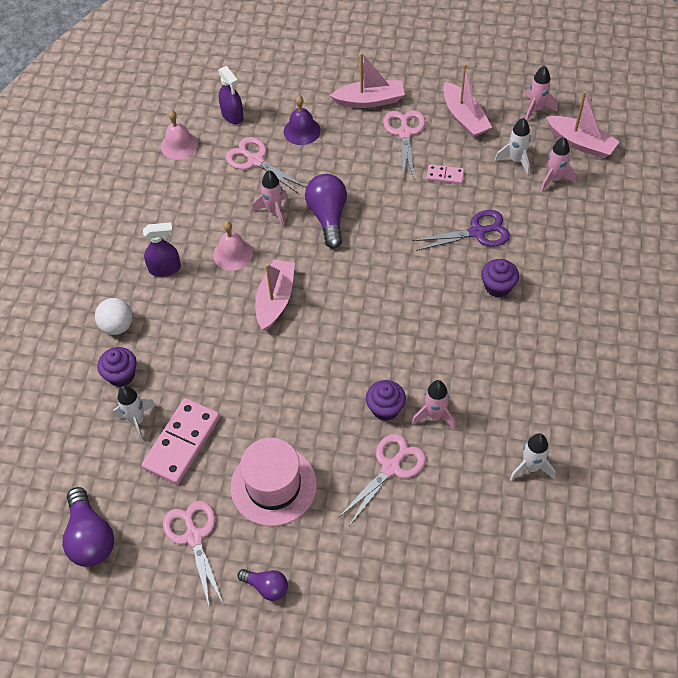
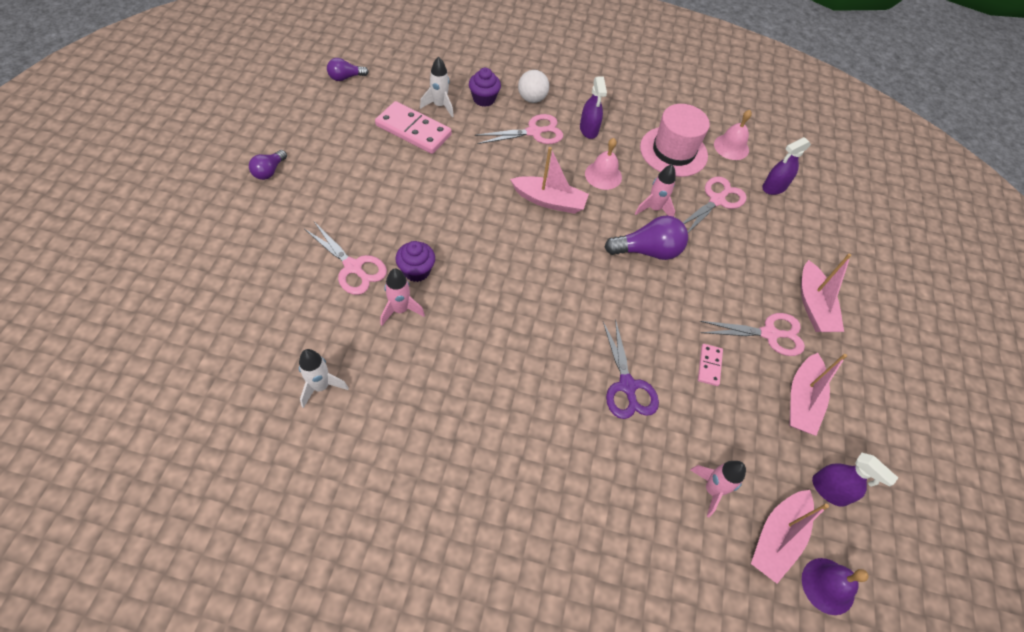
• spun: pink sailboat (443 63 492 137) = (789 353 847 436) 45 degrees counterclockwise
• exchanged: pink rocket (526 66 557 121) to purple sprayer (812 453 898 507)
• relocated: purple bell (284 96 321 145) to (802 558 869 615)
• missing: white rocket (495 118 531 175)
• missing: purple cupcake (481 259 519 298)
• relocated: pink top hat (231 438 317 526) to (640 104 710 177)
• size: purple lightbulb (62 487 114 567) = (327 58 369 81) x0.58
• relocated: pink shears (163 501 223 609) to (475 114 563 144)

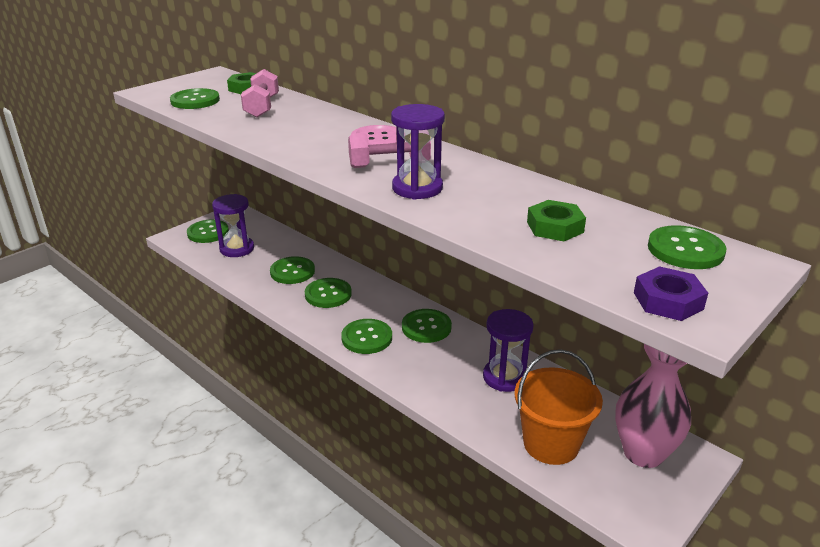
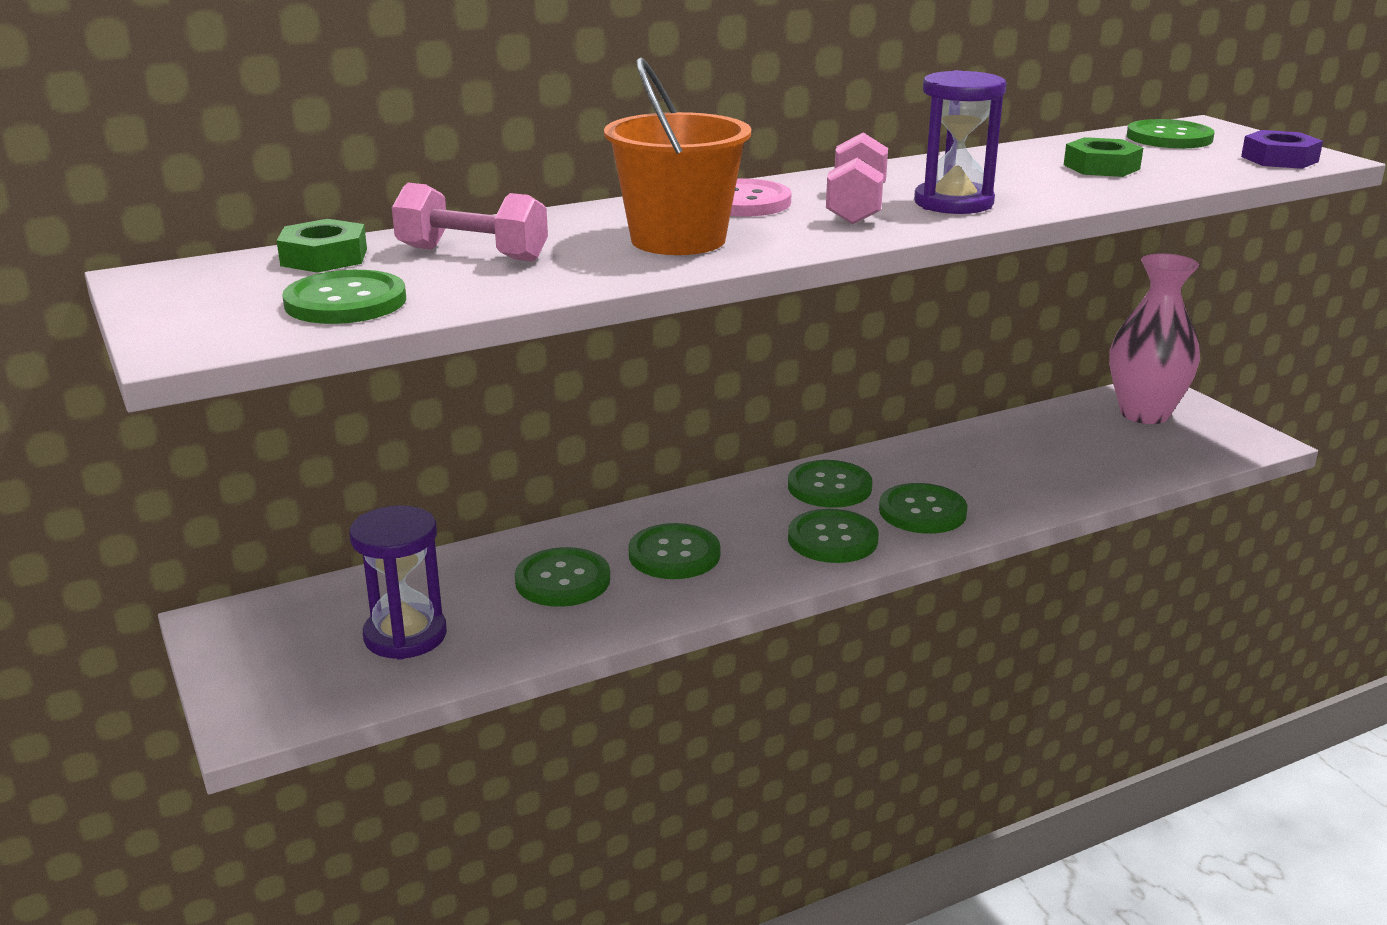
• relocated: leaf-green button (187 219 229 243) to (879 483 968 534)
• missing: purple sandglass (483 309 534 392)
• relocated: orange-coloured bucket (515 349 603 465) to (604 57 751 255)

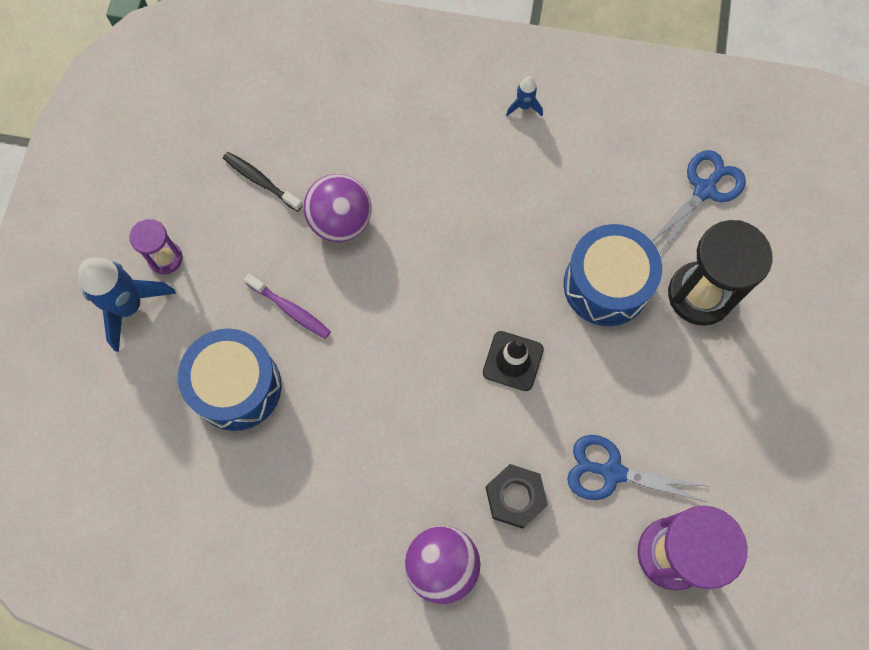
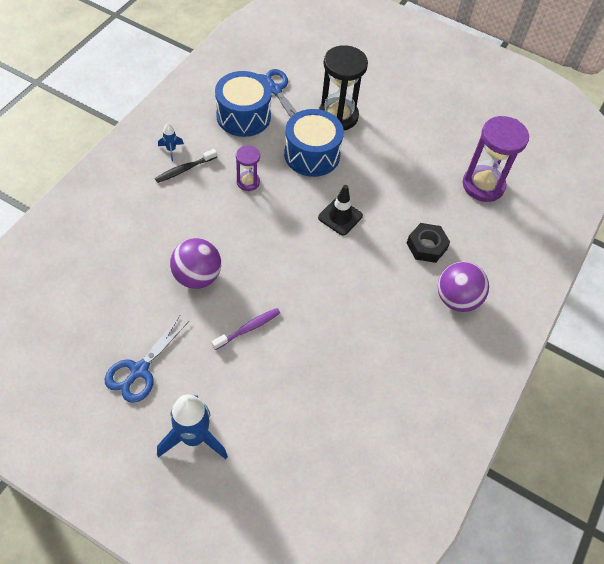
• relocated: ebony tooth brush (223 152 303 212) to (155 149 217 183)
• relocated: purple sandglass (129 219 183 274) to (236 146 260 191)
• relocated: royal blue toy drum (178 329 281 431) to (215 71 272 137)
• relocated: royal blue shears (567 435 707 502) to (105 316 189 403)

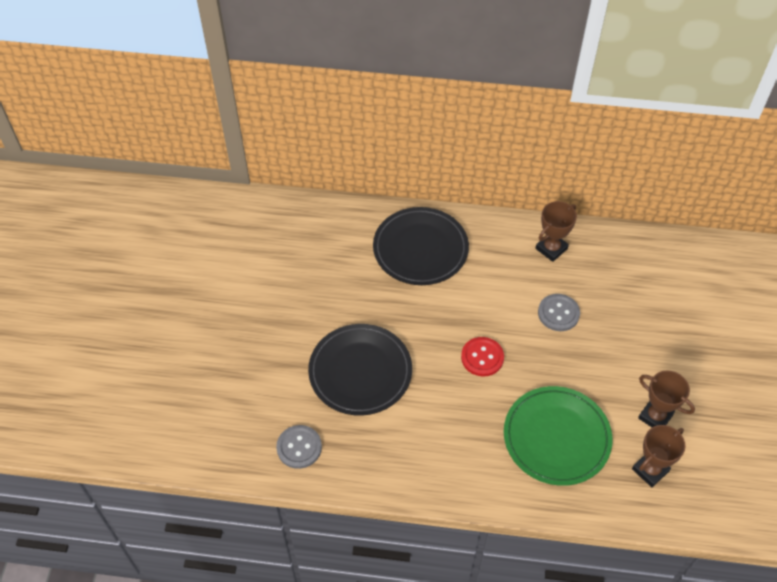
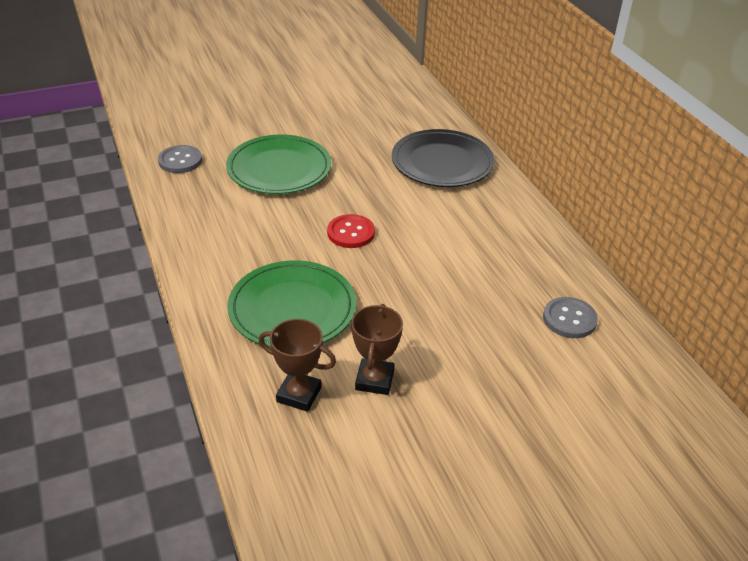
• missing: brown trophy (535 201 577 262)
• relocated: grey button (538 294 580 331) to (543 297 598 338)
• colour: ebony flat dish (308 324 412 416) to leaf-green flat dish (226 134 331 194)

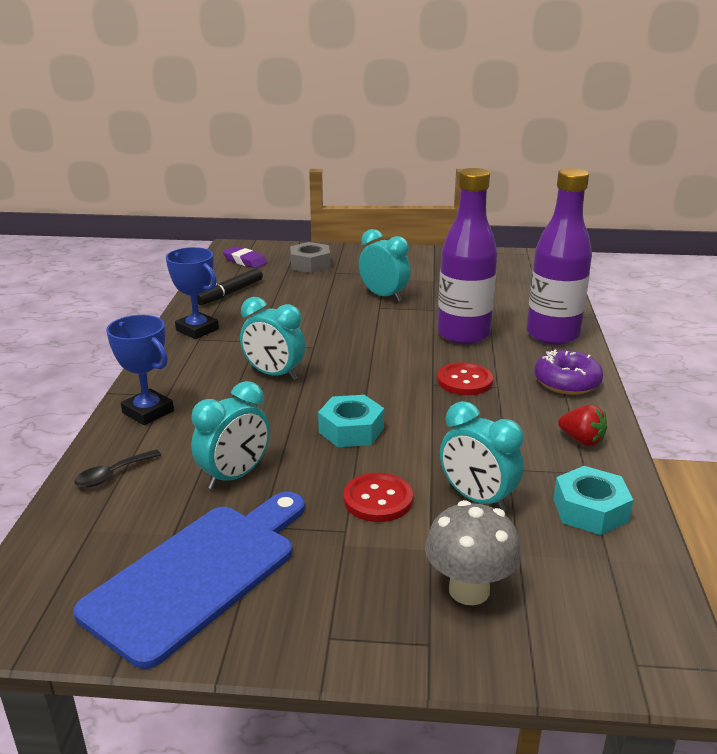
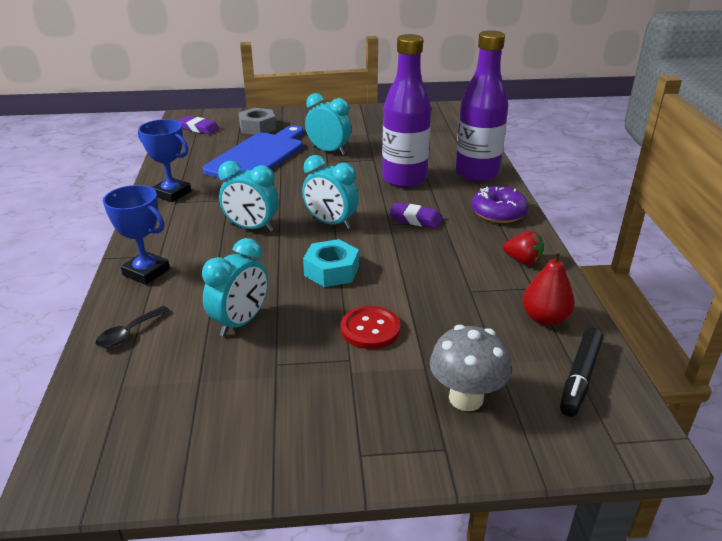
• relocated: ebony marker pen (197 268 263 305) to (560 328 603 417)
• exchanged: crimson button (437 362 493 395) to purple pencil eraser (389 202 443 229)
• relocated: teal alarm clock (440 401 523 511) to (302 155 359 229)
• exchanged: teal nut (553 466 633 535) to crimson pear fruit (523 250 575 326)
• relocated: royal blue bread board (73 492 305 669) to (202 125 303 180)

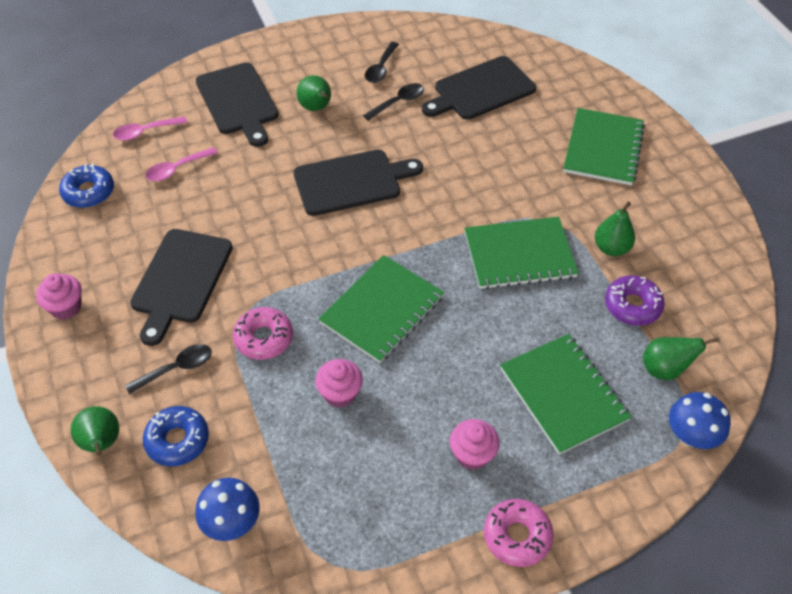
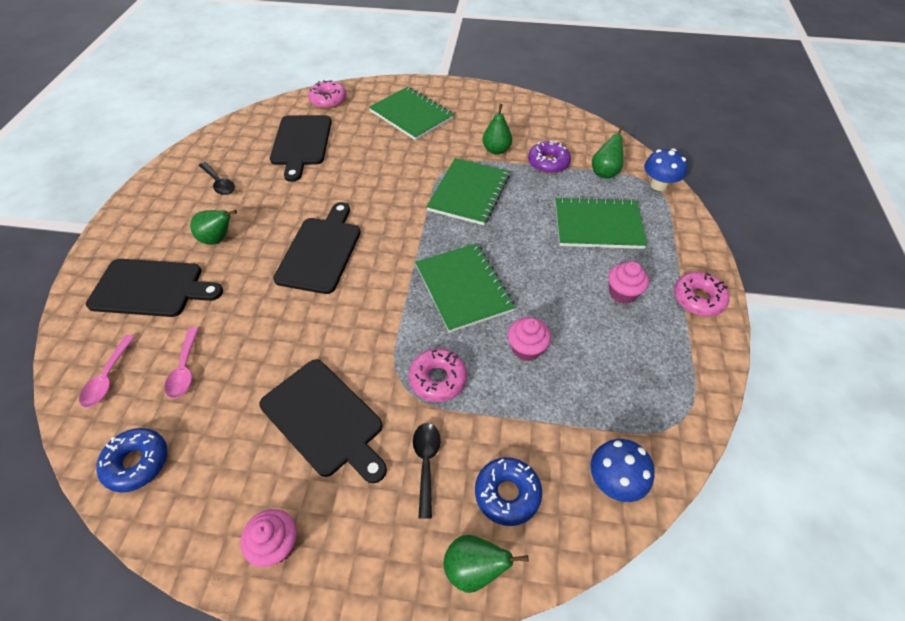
• missing: ebony tablespoon (363 83 424 121)
• appeared: pink doughnut (308 80 347 108)

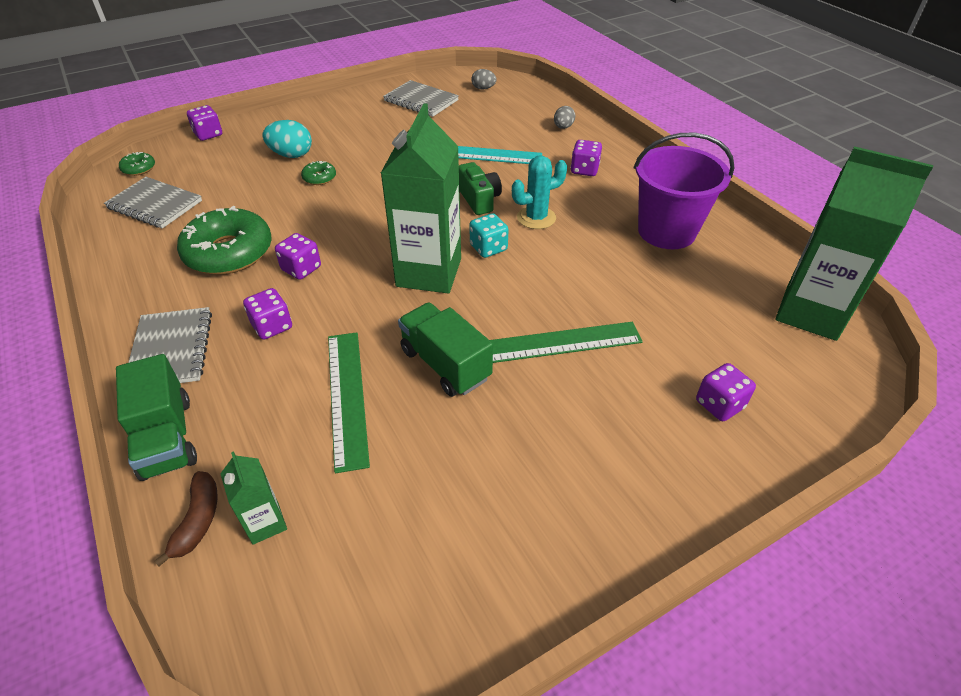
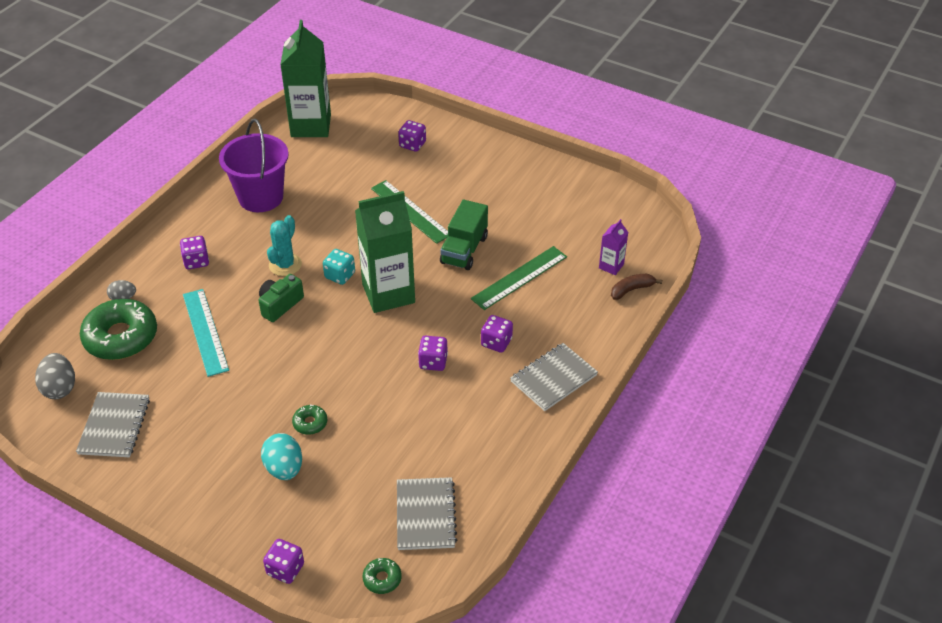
• size: grey toy egg (471 69 497 89) = (35 353 75 399) x1.62
• spun: teal saguaro cactus (512 156 567 229) = (267 215 302 276) 75 degrees clockwise
• relocated: leaf-green doughnut (177 206 272 275) to (80 299 157 360)
• missing: leaf-green lorry (116 354 197 481)
• colour: leaf-green juice carton (220 451 287 545) to purple juice carton (599 219 628 275)

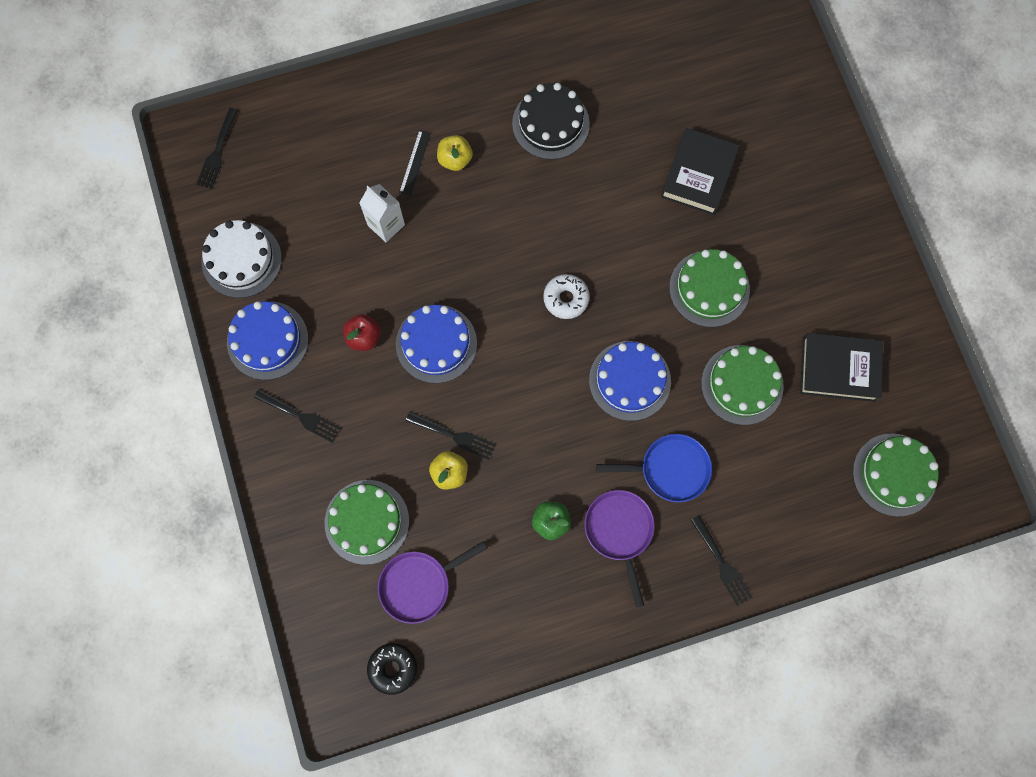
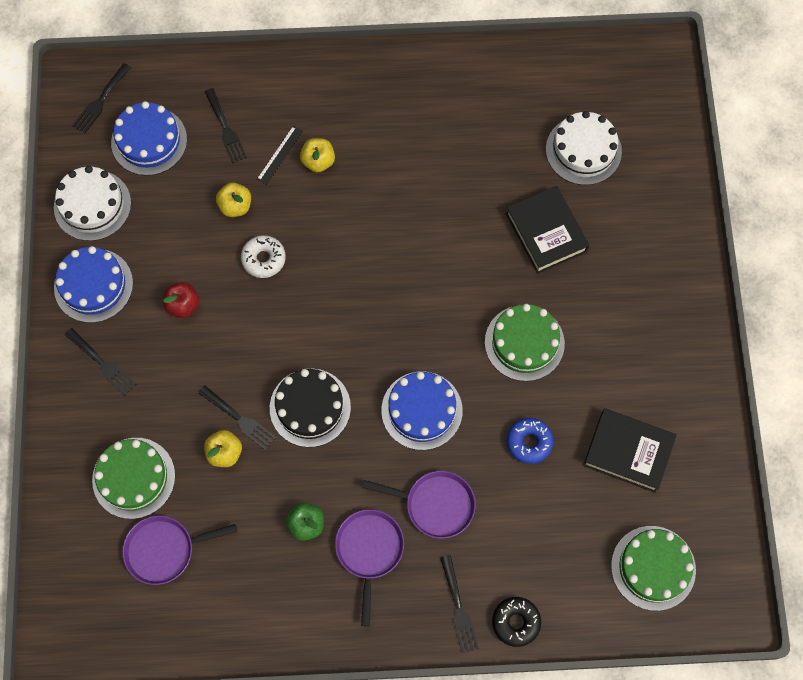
• relocated: ebony gateau (512 83 590 160) to (270 369 351 447)
• spun: ebony hardback (661 128 740 215) = (506 186 590 274) 60 degrees counterclockwise
• exchanged: white juice carton (359 184 405 242) to yellow apple (216 183 251 217)
• relocated: white doughnut (543 274 590 319) to (241 235 286 278)
• relocated: royal blue gateau (396 305 477 383) to (111 101 187 176)
• exchanged: leaf-green gateau (701 345 784 425) to royal blue doughnut (506 418 554 464)
• colour: royal blue skillet (596 434 712 502) to purple skillet (362 471 476 539)
• relocated: ebony doughnut (367 643 417 695) to (492 597 541 647)
• appeared: ebony fork (205 88 247 163)
• appeared: white gateau (546 111 622 185)

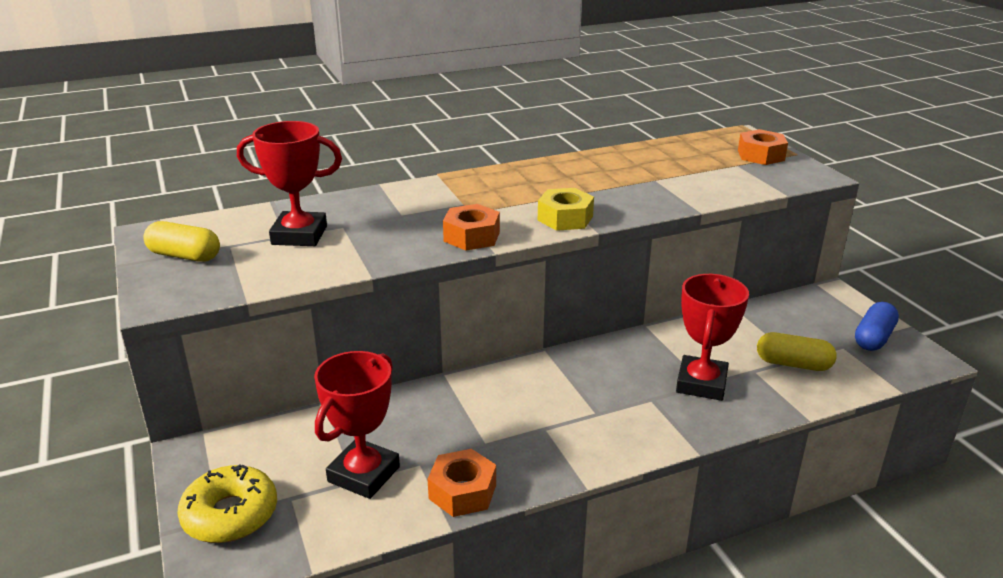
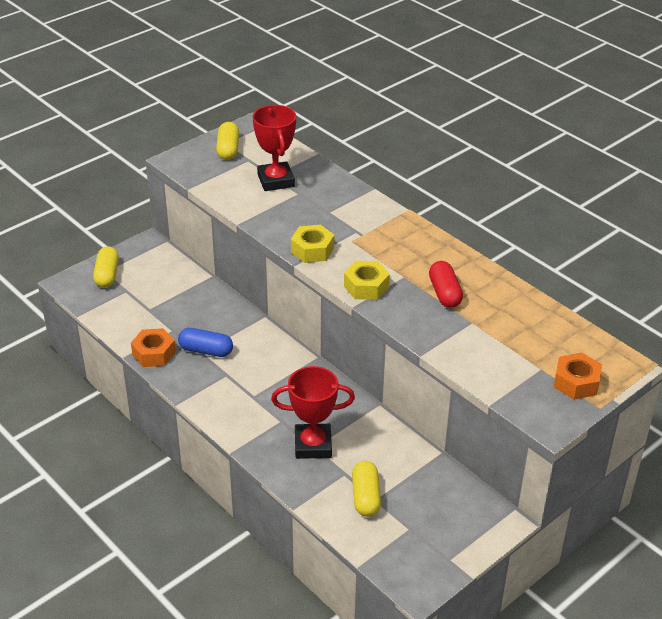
• colour: orange-coloured nut (443 204 500 251) to yellow nut (291 225 334 263)
• relocated: royal blue pill shape (855 302 899 351) to (178 328 233 357)
• missing: crimson trophy (314 351 400 499)
• exchanged: yellow doughnut (177 465 277 543) to yellow pill shape (93 246 119 288)
• appeared: crimson pill shape (429 261 463 308)

